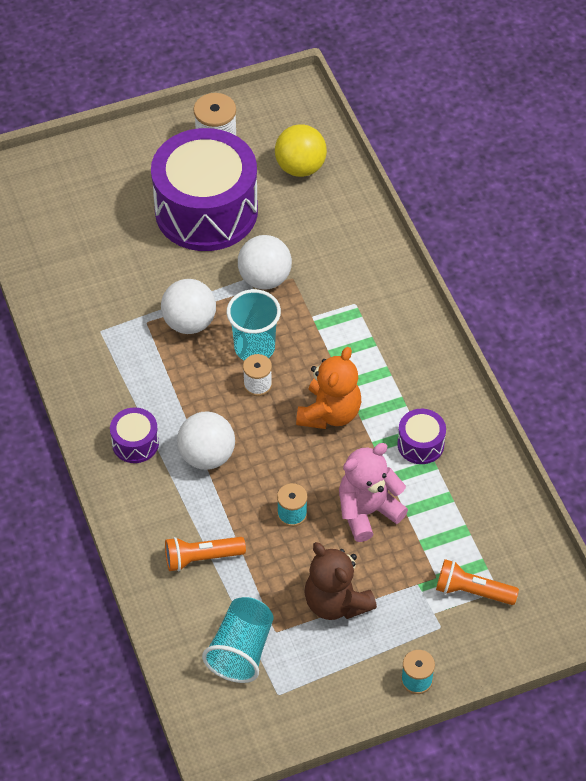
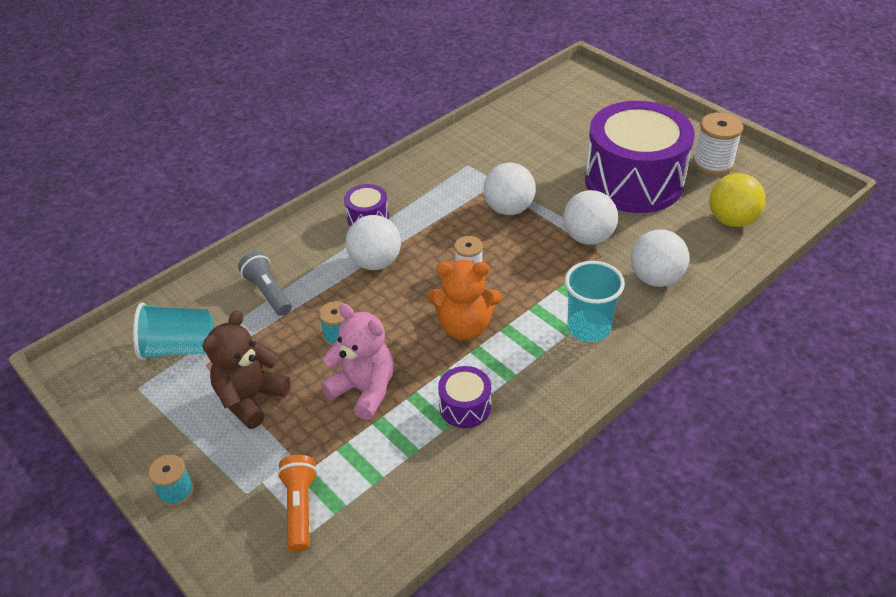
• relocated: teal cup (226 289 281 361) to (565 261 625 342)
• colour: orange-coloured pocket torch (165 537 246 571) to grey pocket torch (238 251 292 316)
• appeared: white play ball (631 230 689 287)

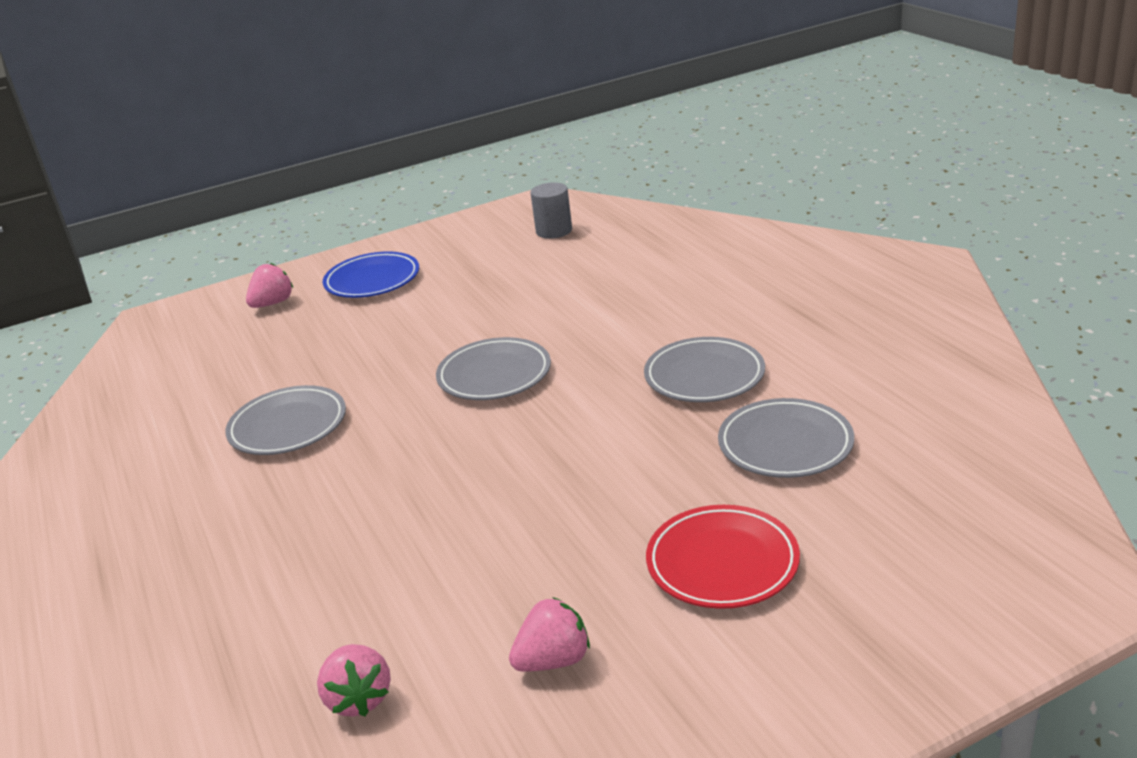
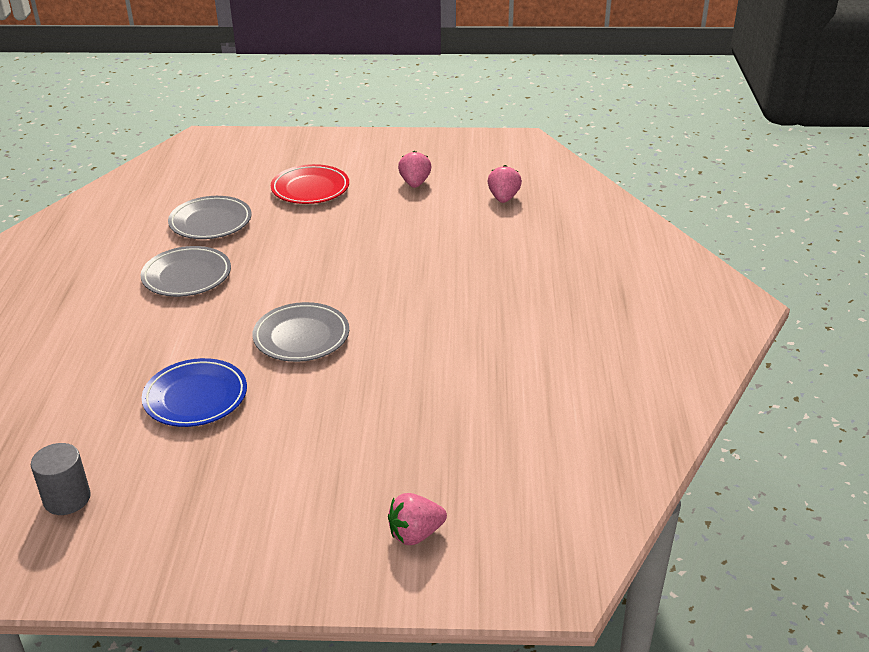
• relocated: royal blue flat dish (323 251 419 298) to (142 358 247 427)
• missing: grey flat dish (225 385 346 455)
• spun: pink berry (509 597 590 672) = (398 151 431 188) 90 degrees clockwise

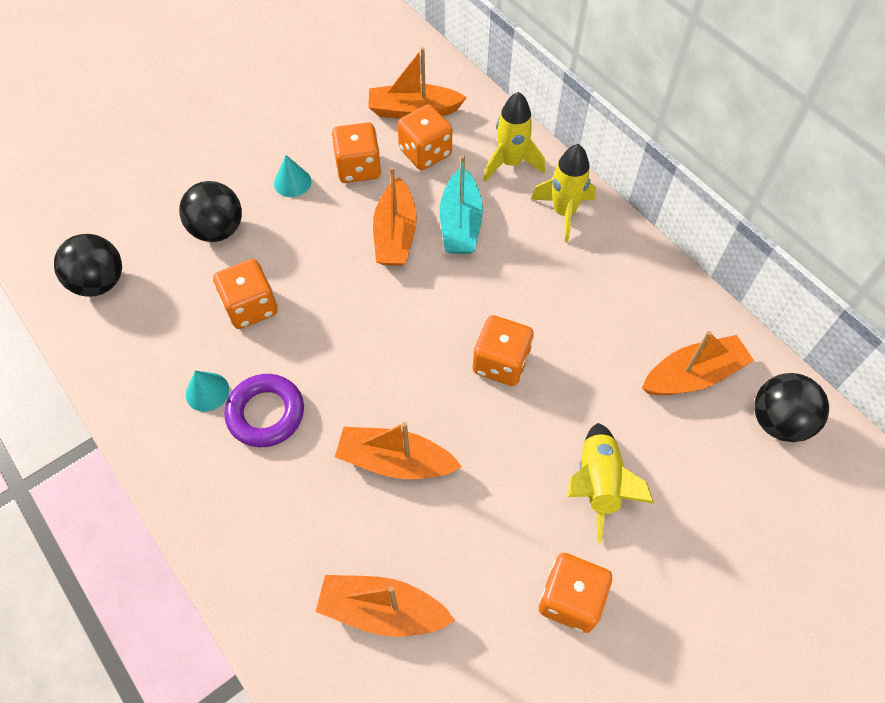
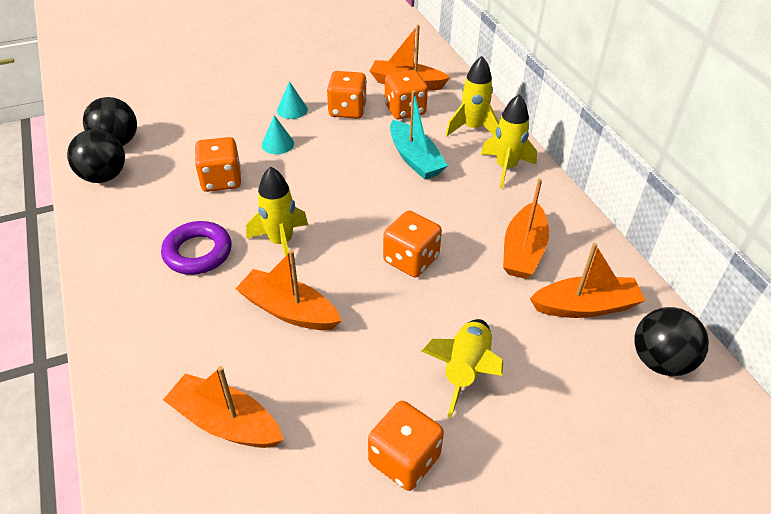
• spun: teal sailboat (440 155 483 254) = (390 91 448 180) 45 degrees counterclockwise
• relocated: orange-coloured sailboat (373 167 417 266) to (503 179 549 279)
• relocated: ebony play ball (179 181 242 242) to (67 129 125 183)
• relocated: teal cone (186 371 229 412) to (262 115 294 154)
• appeared: yellow rocket (246 166 308 256)

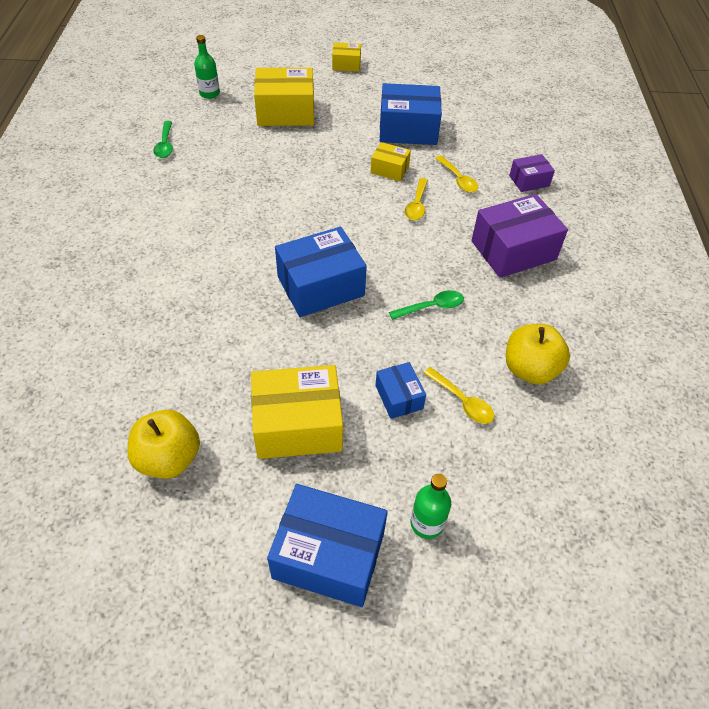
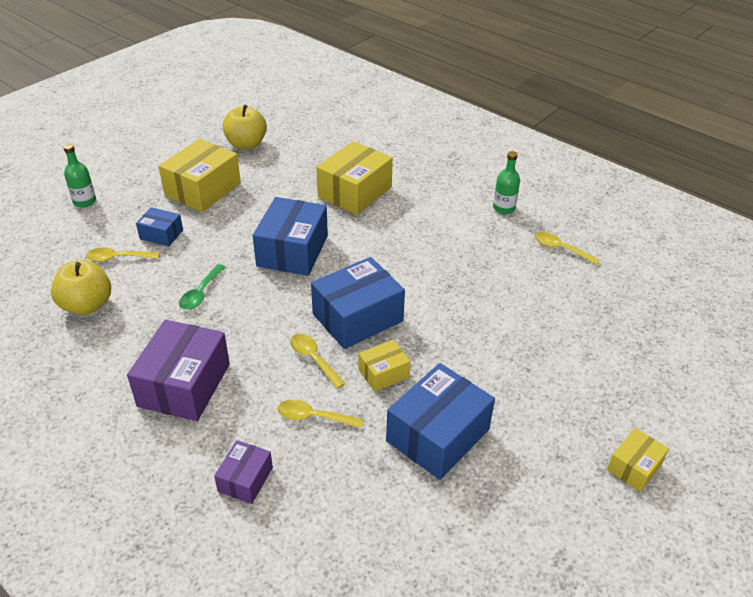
• relocated: leaf-green drink bottle (194 35 220 99) to (493 151 520 214)
• relocated: yellow package (254 68 314 126) to (316 141 393 215)
• colour: leaf-green tablespoon (153 121 173 158) to yellow tablespoon (535 232 600 265)
• relocated: royal blue package (267 484 388 607) to (311 257 405 349)

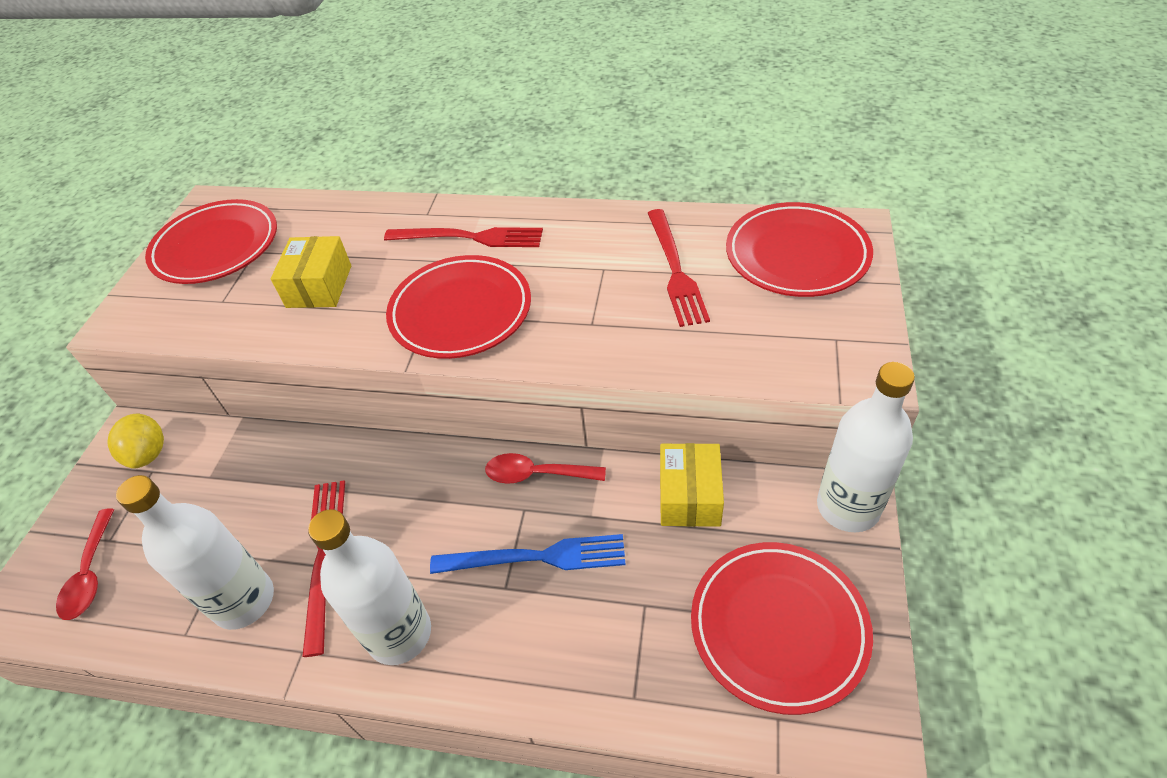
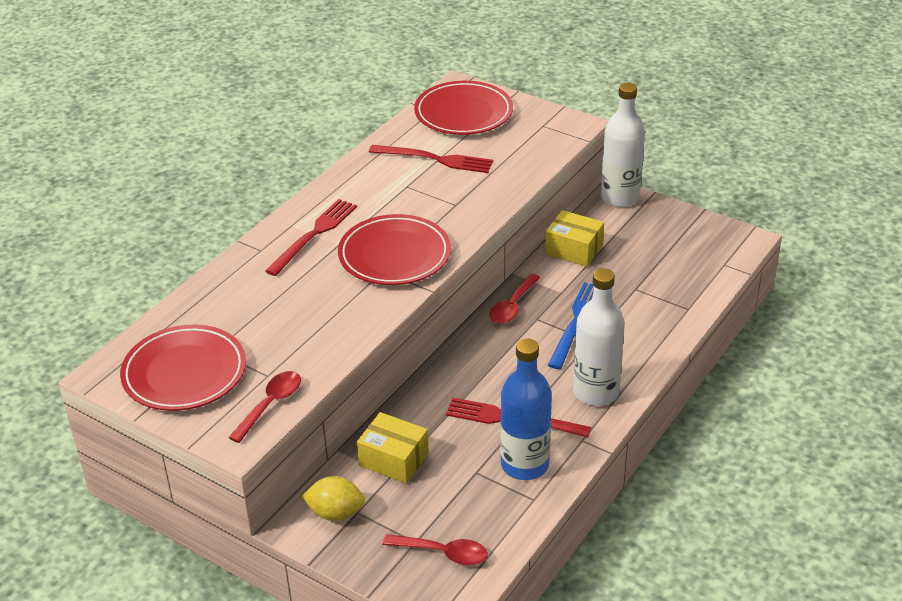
• relocated: yellow package (271 236 351 308) to (357 412 429 484)
• colour: white drink bottle (116 475 274 630) to royal blue drink bottle (500 339 552 480)
• missing: crimson flat dish (691 542 873 715)
• appeared: crimson tablespoon (228 371 301 443)

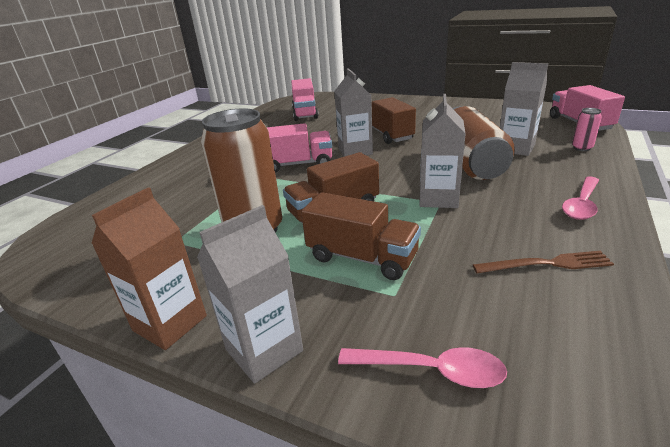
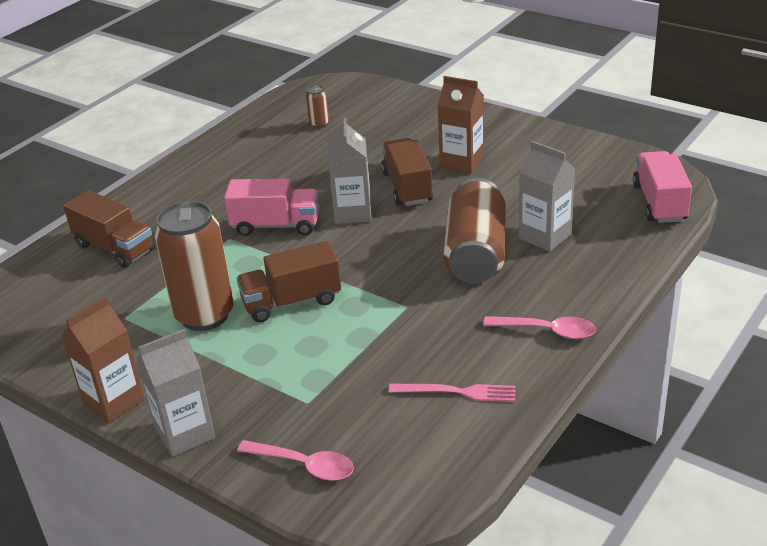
• exchanged: pink lorry (291 78 319 121) to brown can (306 85 329 128)
• missing: grey juice carton (419 94 466 208)
• missing: pink can (572 108 602 151)
• spun: pink tablespoon (562 177 599 220) = (483 316 596 339) 120 degrees counterclockwise
• relocated: brown lorry (301 192 421 280) to (63 190 155 268)
• colour: brown fork (473 251 614 273) to pink fork (389 384 516 402)
• appeared: brown juice carton (437 76 484 174)

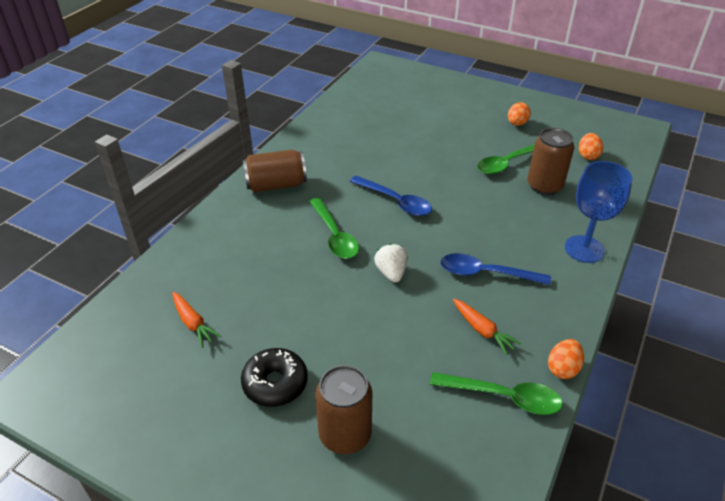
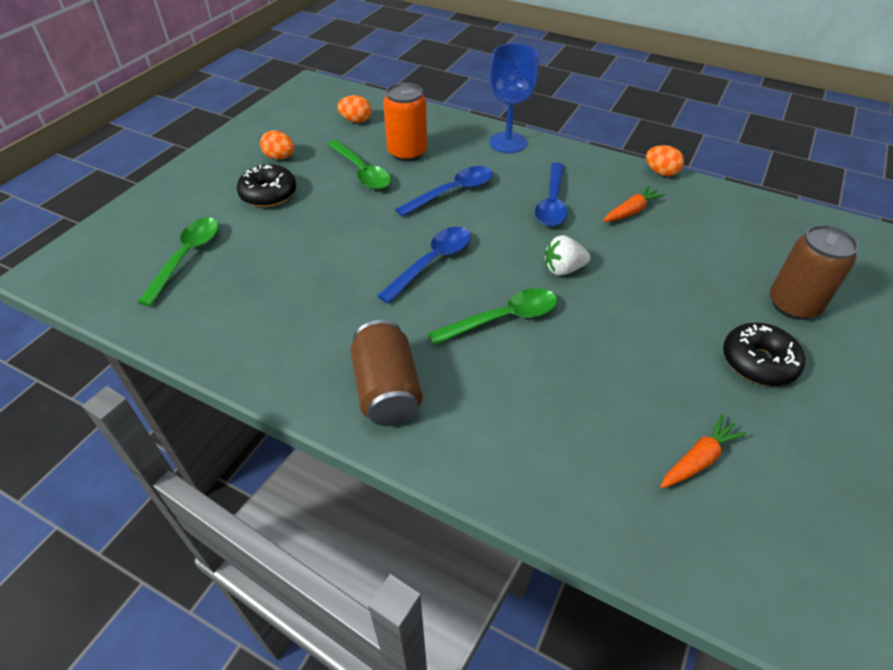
• colour: brown can (527 128 574 195) to orange-coloured can (383 83 427 162)
• relocated: leaf-green tablespoon (430 372 563 415) to (138 218 219 306)
• appeared: ebony doughnut (237 164 296 207)
• appeared: royal blue tablespoon (395 166 493 217)

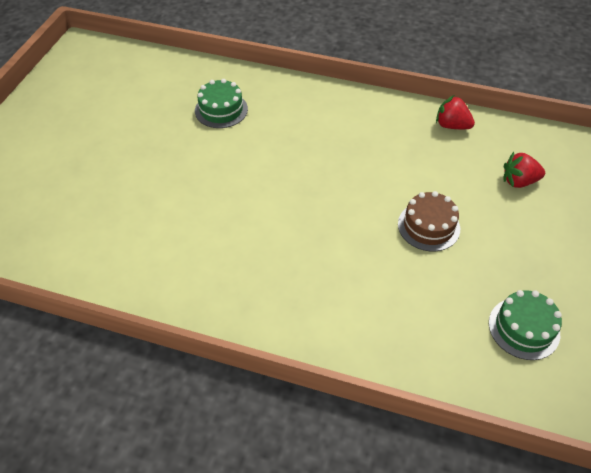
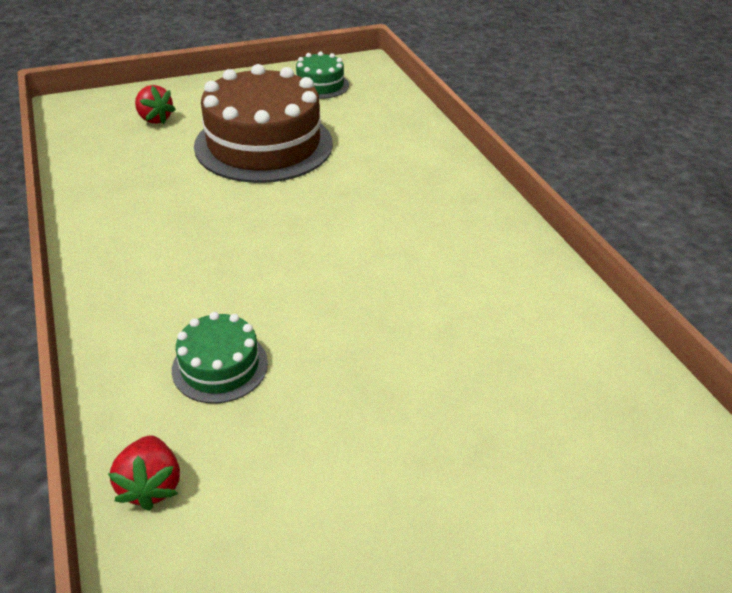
• relocated: crimson berry (436 95 475 129) to (108 435 180 511)
• size: brown gateau (398 191 460 251) = (194 64 333 183) x2.09

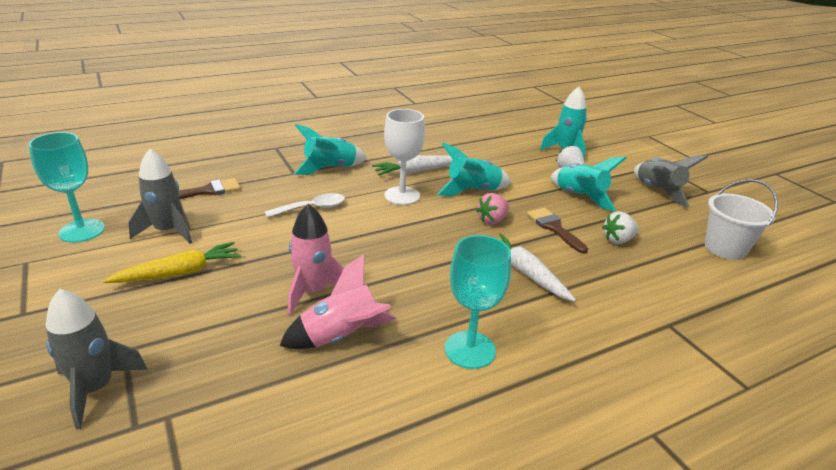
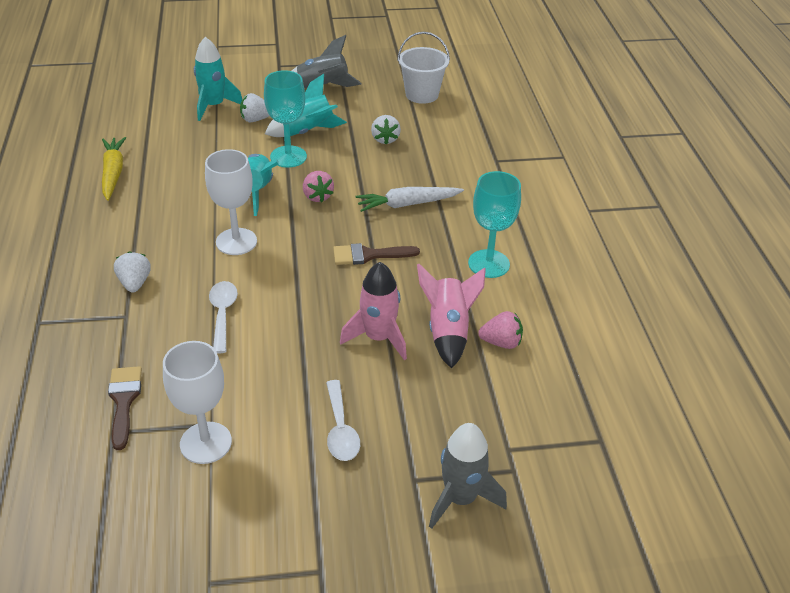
• exchanged: teal rocket (294 124 367 175) to white berry (114 251 151 293)
• relocated: teal goblet (28 132 105 243) to (264 70 307 168)
• exchanged: grey rocket (128 149 192 244) to white goblet (163 341 232 464)
• missing: white carrot (372 155 453 176)
• relocated: brown paint brush (527 208 588 254) to (333 243 420 265)
• relocated: yellow carrot (103 242 241 283) to (102 137 126 201)
• appeared: pink berry (478 311 523 349)
• appeared: white tablespoon (326 380 360 461)

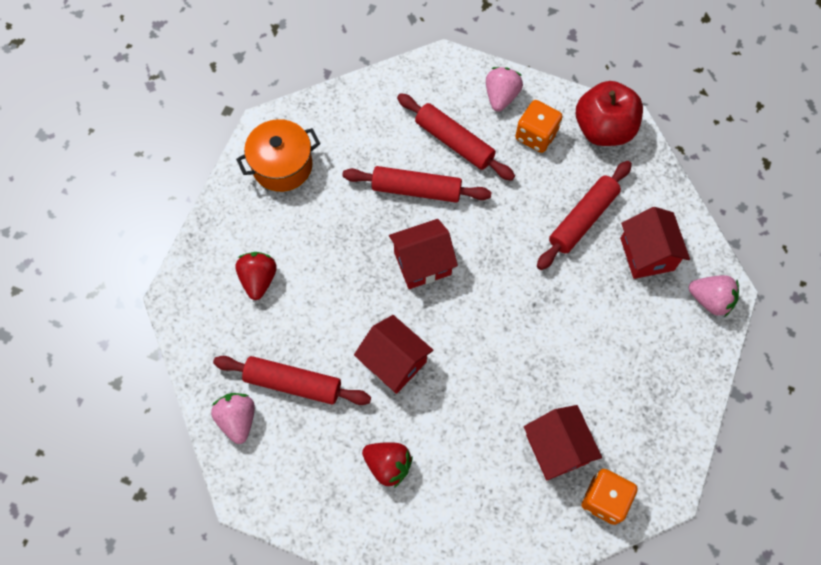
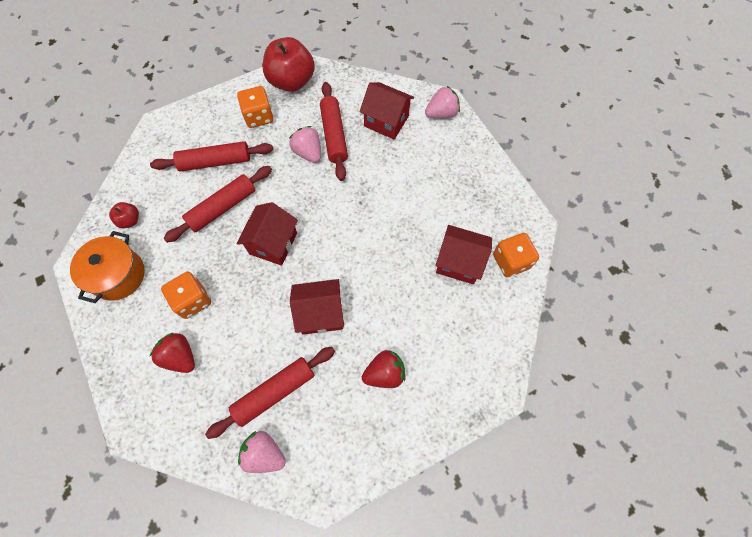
• relocated: pink berry (486 67 523 111) to (289 126 321 163)
• appeared: crimson apple (109 202 139 228)
• appeared: orange-coloured dice (161 272 211 319)

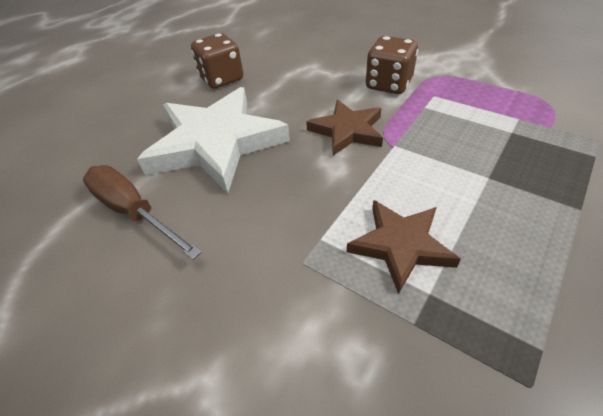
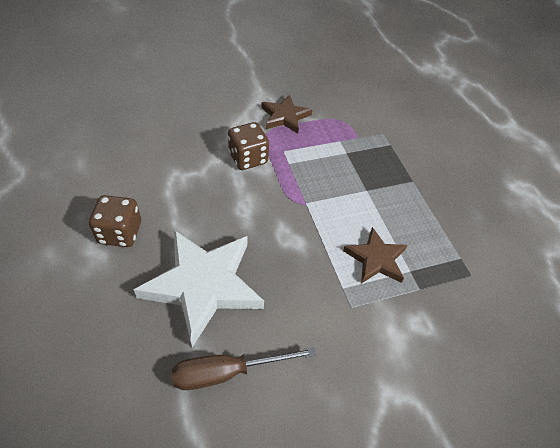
• relocated: brown five-pointed star (306 100 383 156) to (261 94 312 134)

